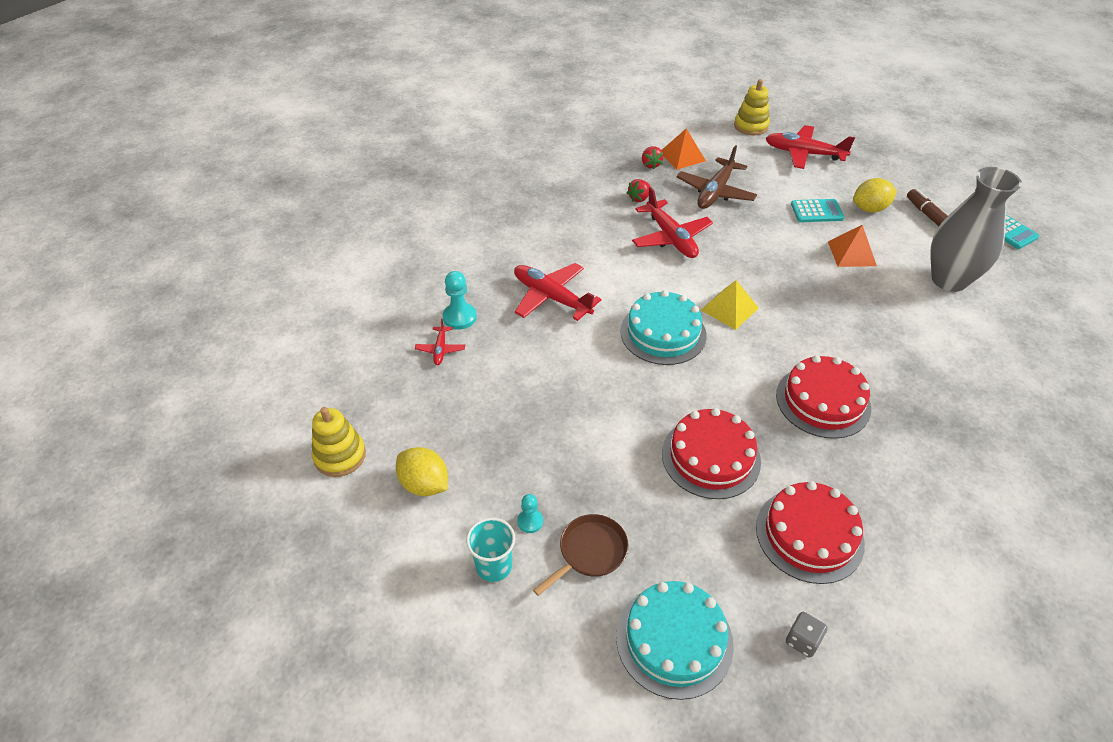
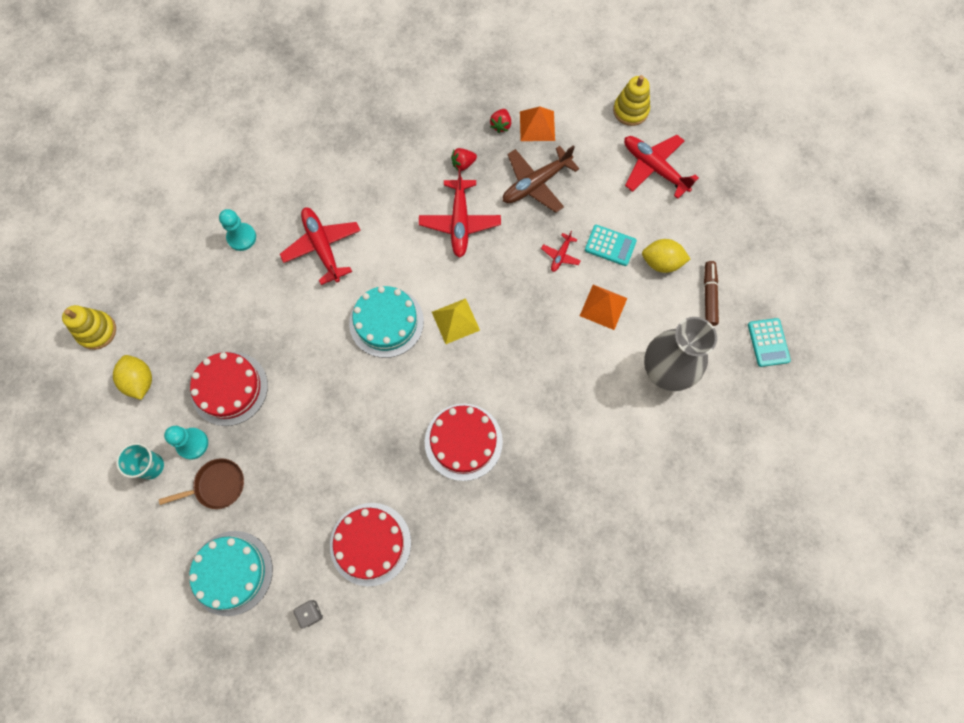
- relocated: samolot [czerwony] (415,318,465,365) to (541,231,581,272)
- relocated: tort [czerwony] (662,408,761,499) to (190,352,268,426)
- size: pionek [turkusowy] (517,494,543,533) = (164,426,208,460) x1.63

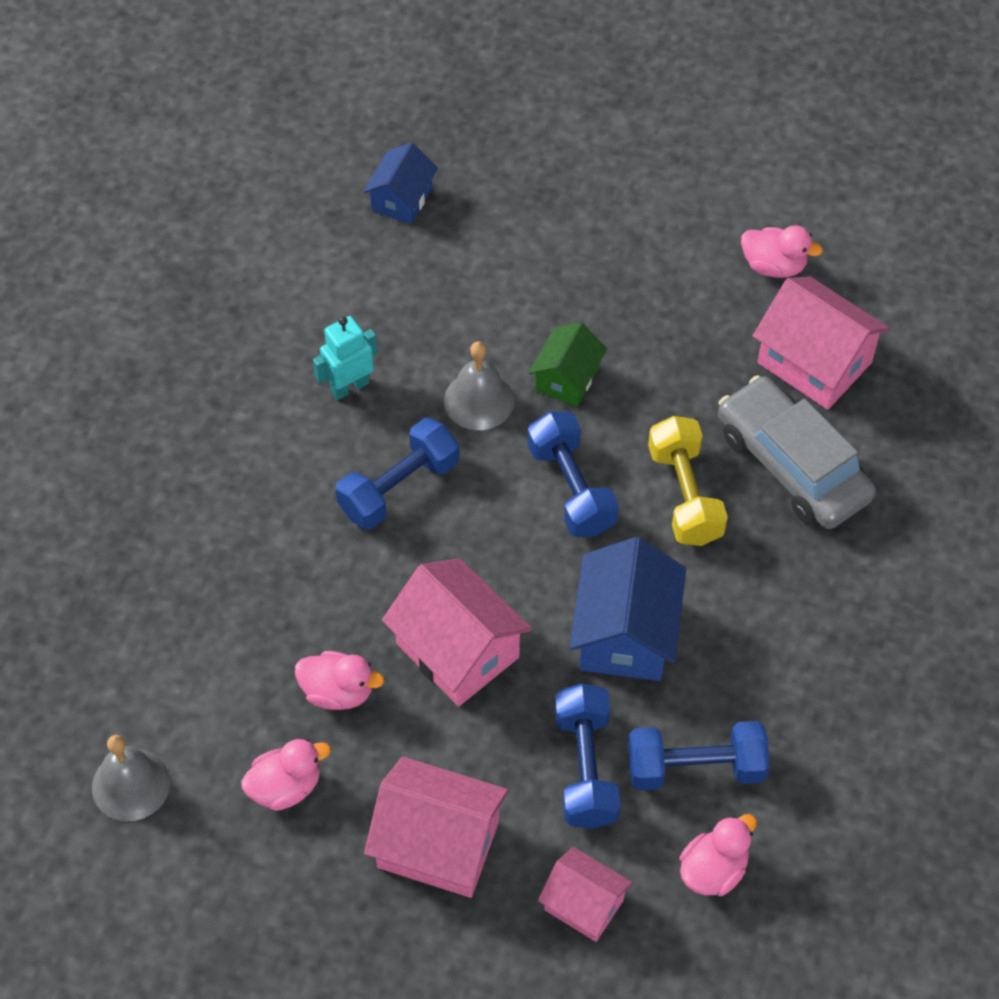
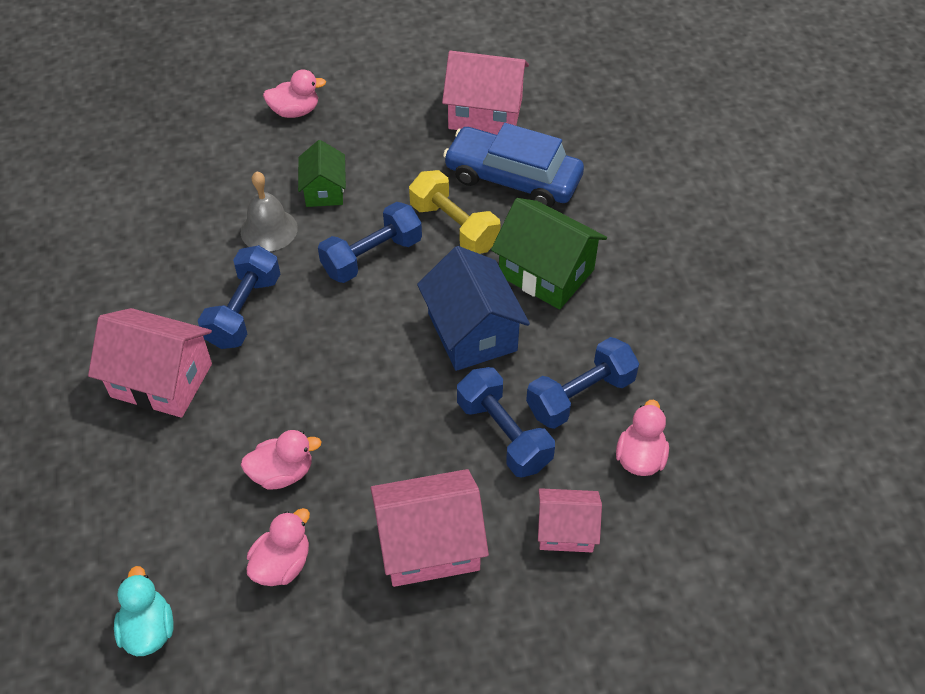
- missing: domek [niebieski] (363,142,438,224)
- relocated: kaczka [różowy] (741,225,823,278) to (263,69,326,118)
- missing: robot [turkusowy] (313,316,378,400)
- colour: samochód [szary] (718,375,876,529) to samochód [niebieski] (443,123,584,207)
- spun: hantel [niebieski] (528,412,619,537) = (318,202,422,283) 75 degrees counterclockwise
- relocated: domek [różowy] (382,558,532,706) to (88,308,212,418)
- exchanged: dzwonek [szary] (92,735,170,821) to kaczka [turkusowy] (114,566,174,656)
- appeared: domek [zielony] (491,198,607,310)

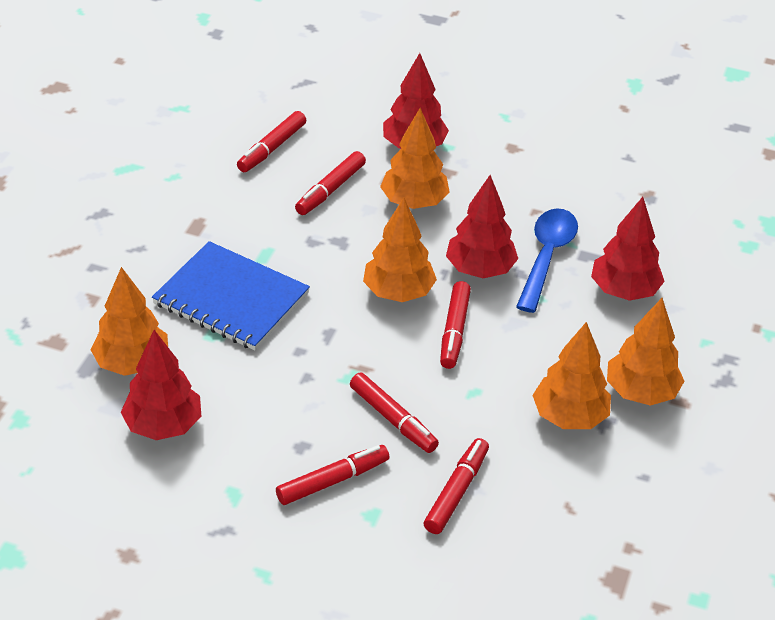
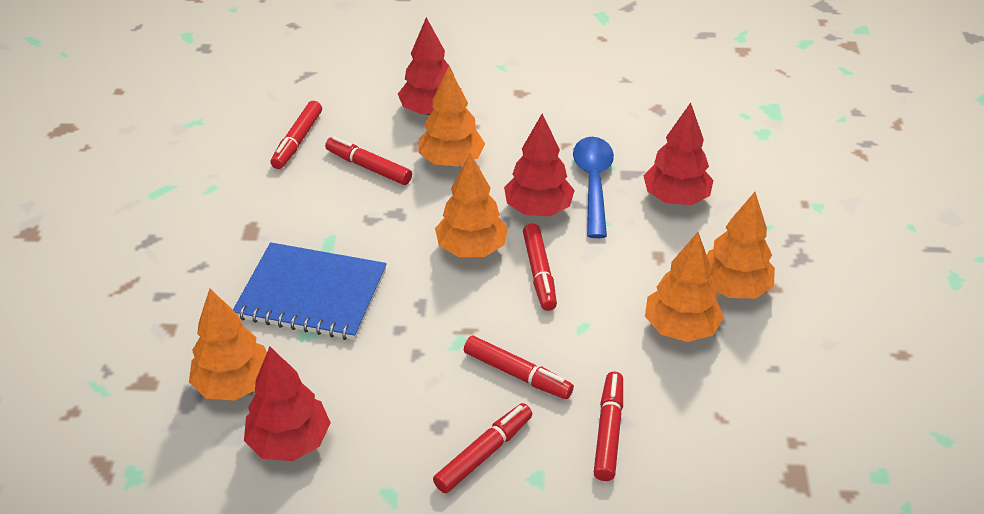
- spun: flamaster [czerwony] (295,151,366,215) = (325,136,412,185) 105 degrees clockwise

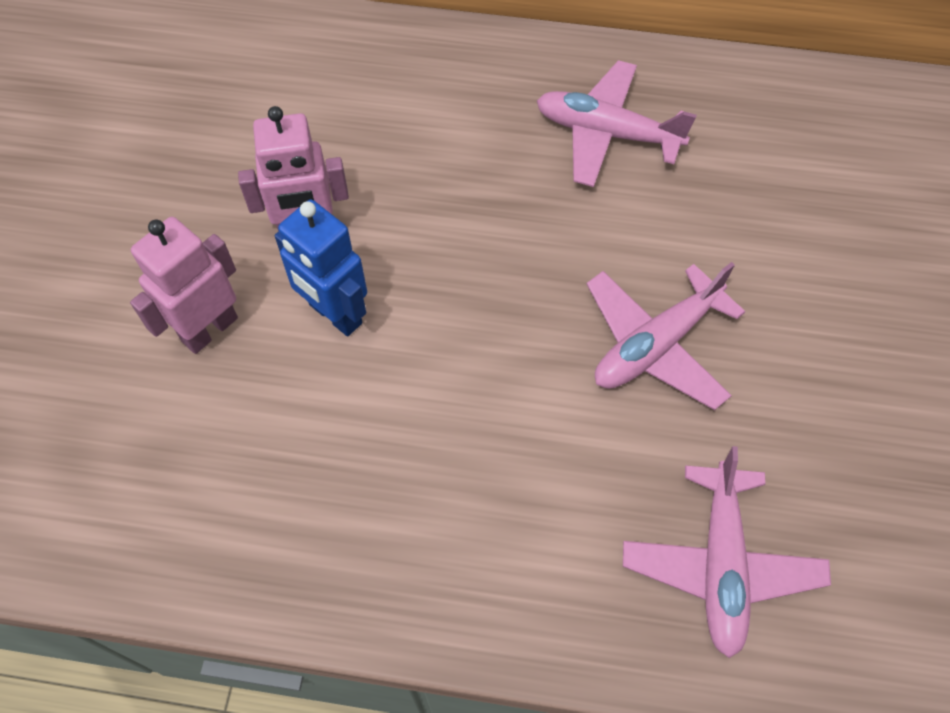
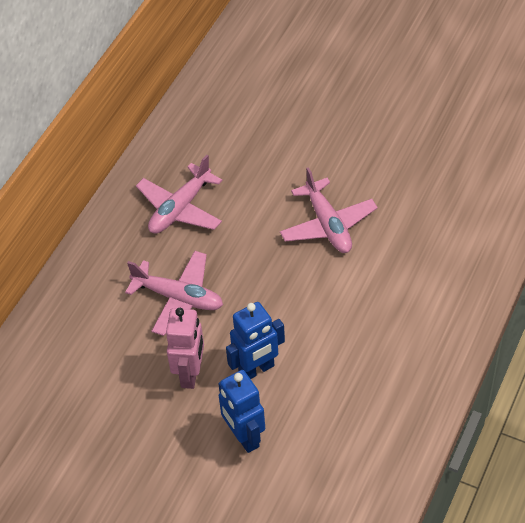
- colour: robot [różowy] (130,217,238,354) to robot [niebieski] (218,370,265,453)
- relocated: samolot [różowy] (623,446,831,658) to (125,251,223,336)

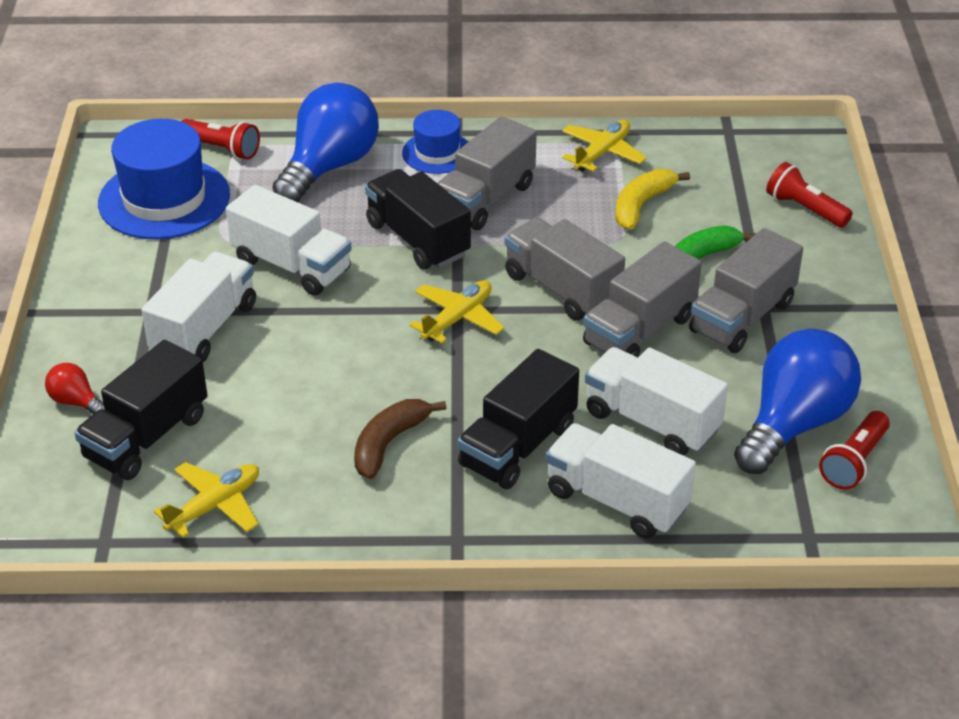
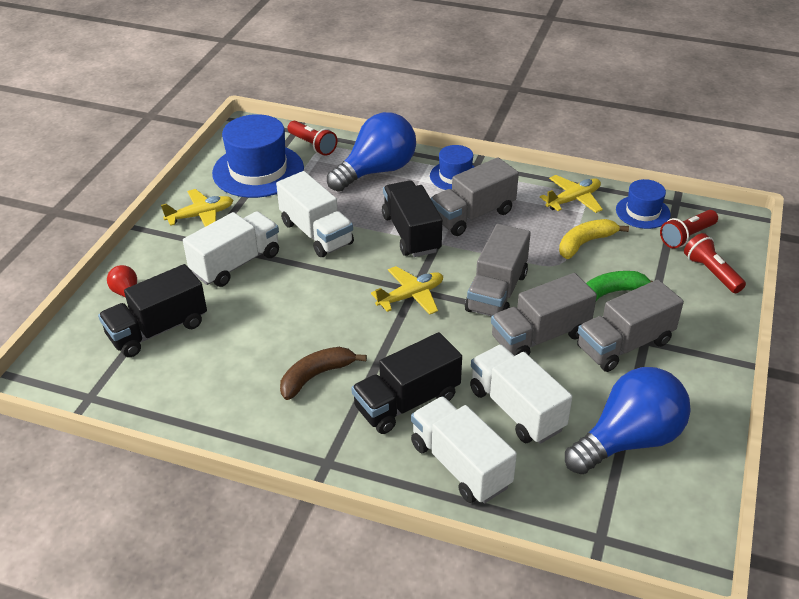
- spun: ciężarówka [szary] (505,217,625,321) = (465,224,531,316) 135 degrees counterclockwise
- relocated: latarka [czerwony] (819,411,890,490) to (660,210,718,248)
- relocated: samolot [żółty] (154,462,259,538) to (161,189,233,227)
- appeared: kapelusz [niebieski] (616,179,671,229)

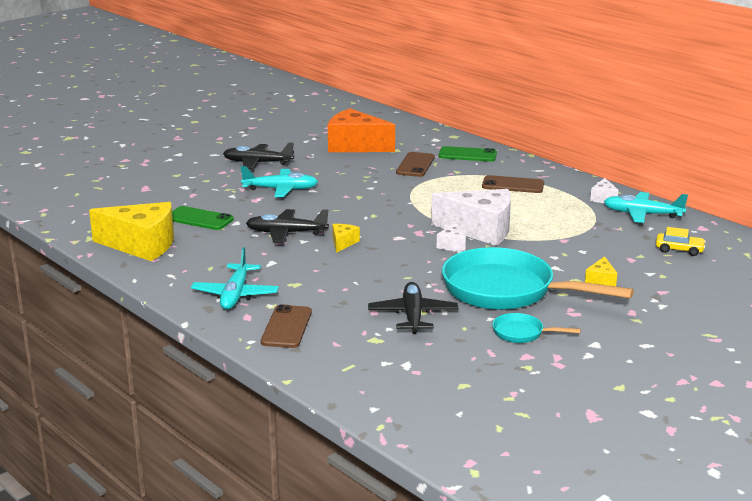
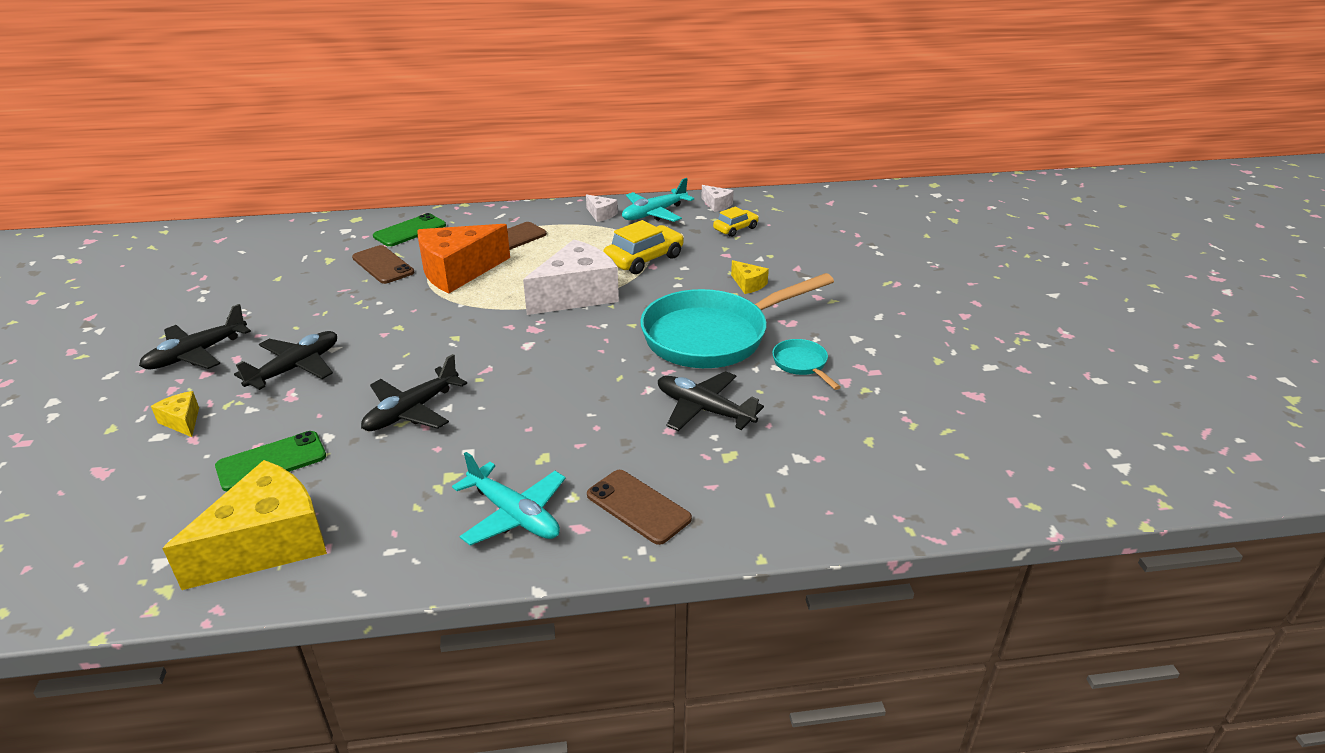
- relocated: ser [pomarańczowy] (328,108,395,152) to (418,224,510,293)
- colour: samolot [turkusowy] (241,166,318,197) to samolot [czarny] (234,331,337,390)
- relocated: ser [biały] (437,222,466,251) to (701,185,734,212)
- relocated: ser [żółty] (332,224,360,253) to (151,391,199,437)
- spun: patelnia [turkusowy] (492,313,581,343) = (772,339,840,390) 105 degrees clockwise
- appeared: samochód [żółty] (603,220,684,274)

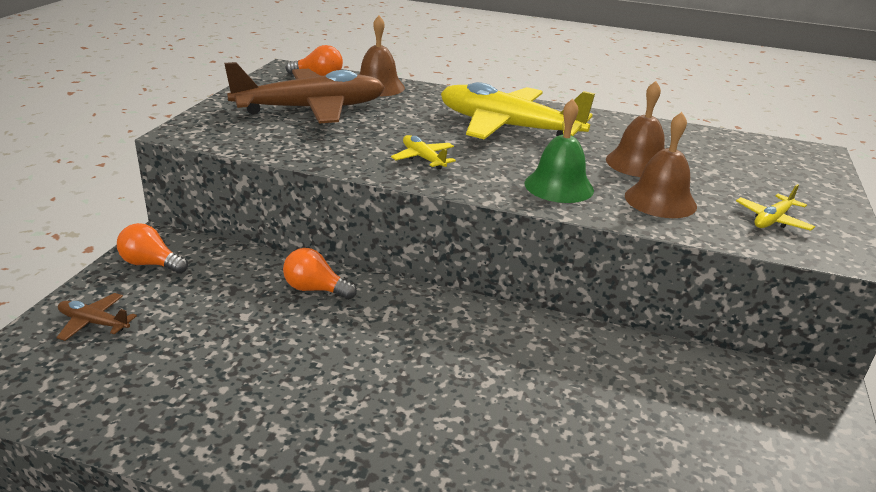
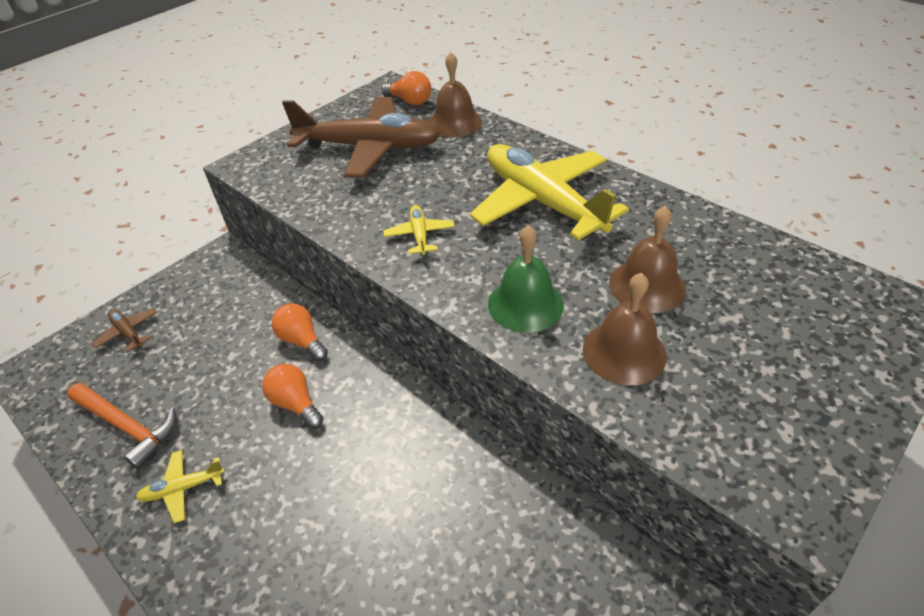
- relocated: samolot [żółty] (736,184,815,231) to (136,450,225,523)
- relocated: żarówka [pomarańczowy] (117,223,188,274) to (262,364,324,429)
- appeared: młotek [pomarańczowy] (67,383,176,470)

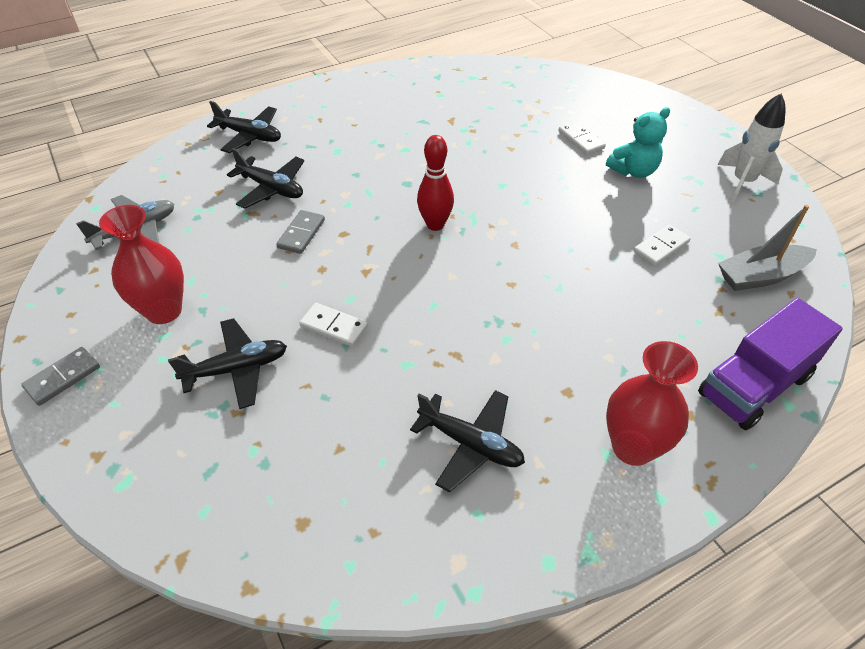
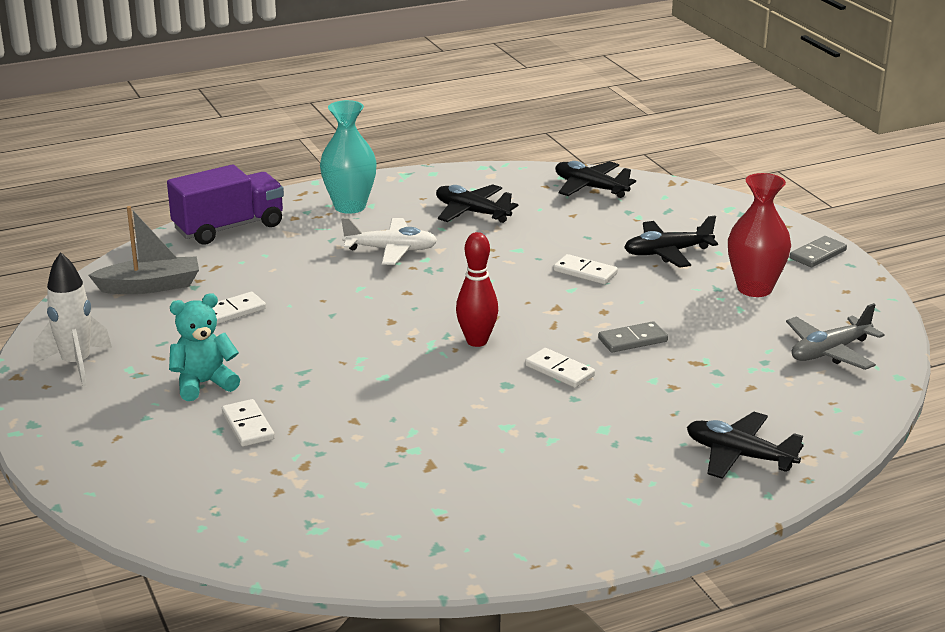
- relocated: samolot [czarny] (227,148,304,209) to (555,161,636,198)
- spun: kostka domina [szary] (276,210,325,254) = (598,321,668,352) 45 degrees clockwise
- colour: wazon [czerwony] (606,341,698,466) to wazon [turkusowy] (320,100,377,214)
- appeared: samolot [biały] (341,217,438,265)
- appeared: kostka domina [biały] (525,348,595,388)

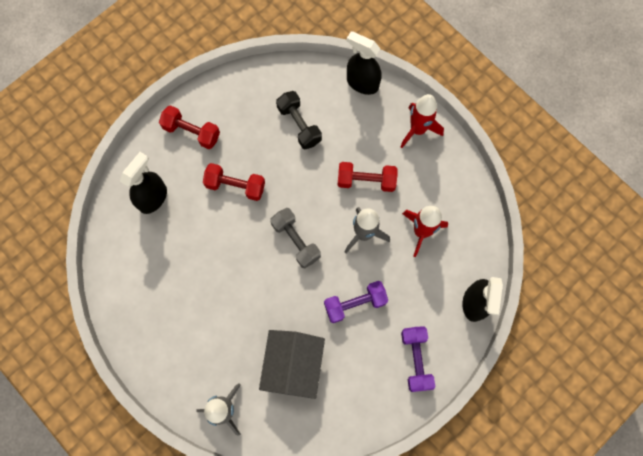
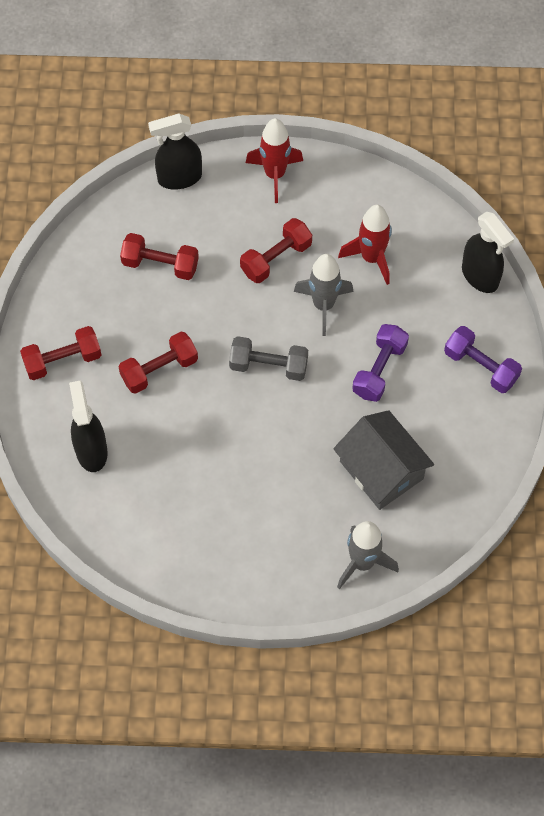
- colour: hantel [czarny] (276,91,322,149) to hantel [czerwony] (120,233,199,280)

